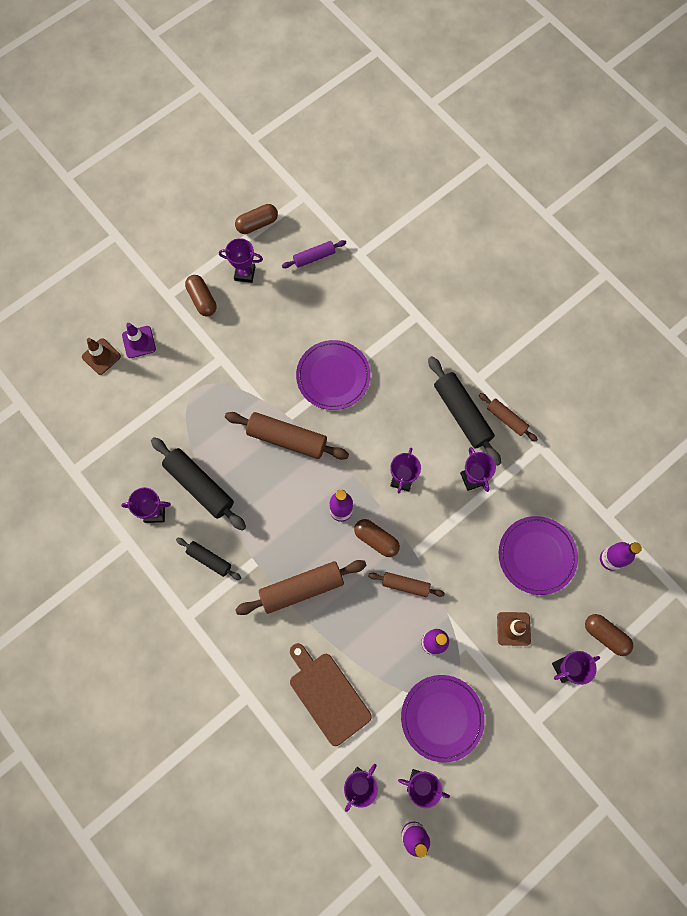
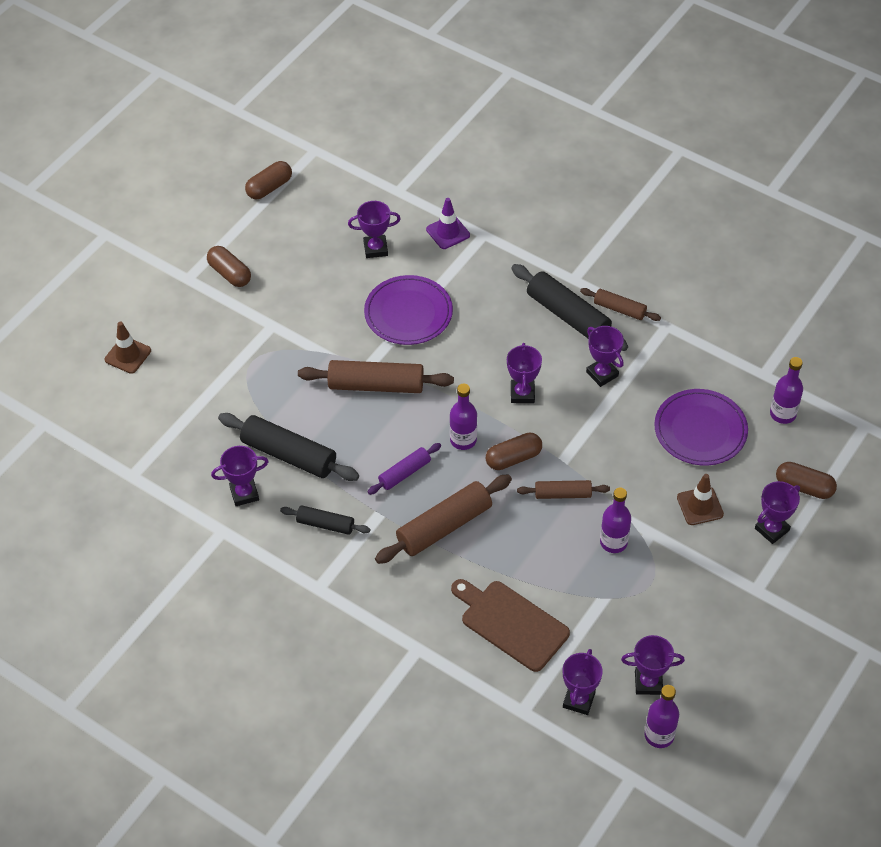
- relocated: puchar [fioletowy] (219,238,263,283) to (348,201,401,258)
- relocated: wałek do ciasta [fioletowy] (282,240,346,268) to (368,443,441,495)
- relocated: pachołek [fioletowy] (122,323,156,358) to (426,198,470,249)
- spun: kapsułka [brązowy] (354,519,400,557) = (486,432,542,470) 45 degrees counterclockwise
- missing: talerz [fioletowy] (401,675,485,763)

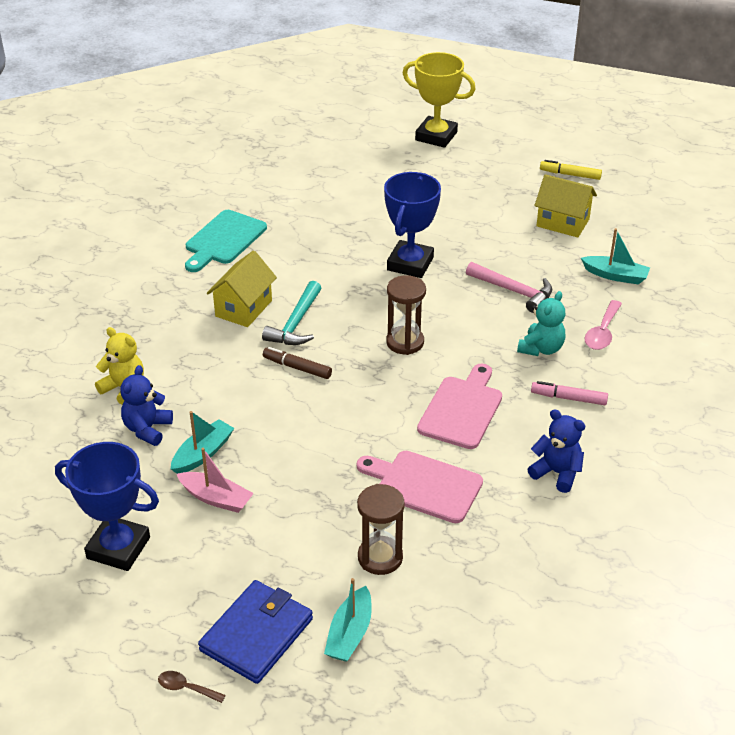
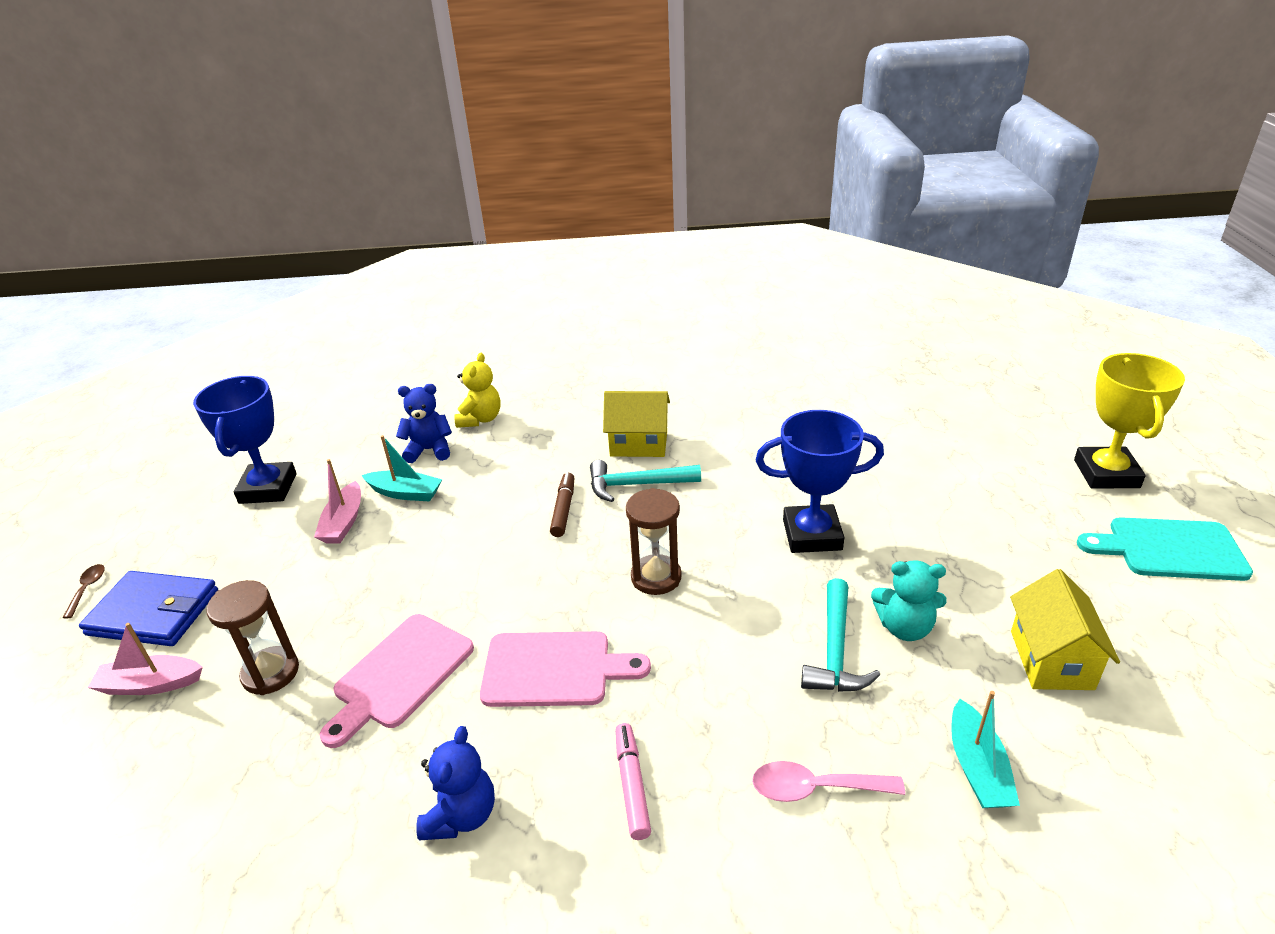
- missing: flamaster [żółty] (540,160,602,180)
- relocated: deska do krojenia [turkusowy] (185,210,267,272) to (1077,517,1253,581)
- colour: młotek [różowy] (466,262,552,313) to młotek [turkusowy] (801,578,880,692)
- relocated: miś [turkusowy] (517,291,565,356) to (871,560,947,641)
- spun: deska do krojenia [różowy] (357,451,483,523) = (320,614,474,748) 150 degrees counterclockwise
- colour: łódka [turkusowy] (324,578,372,662) to łódka [różowy] (88,623,203,695)

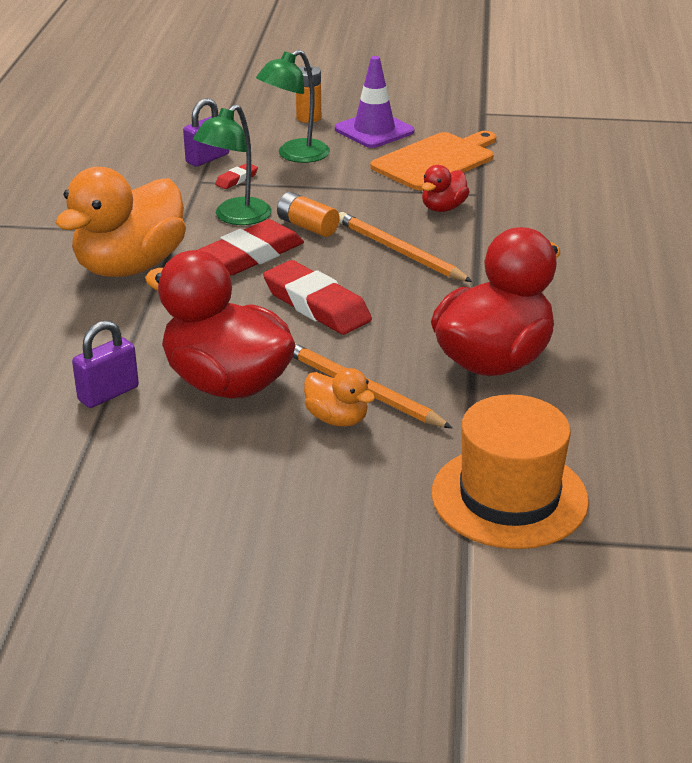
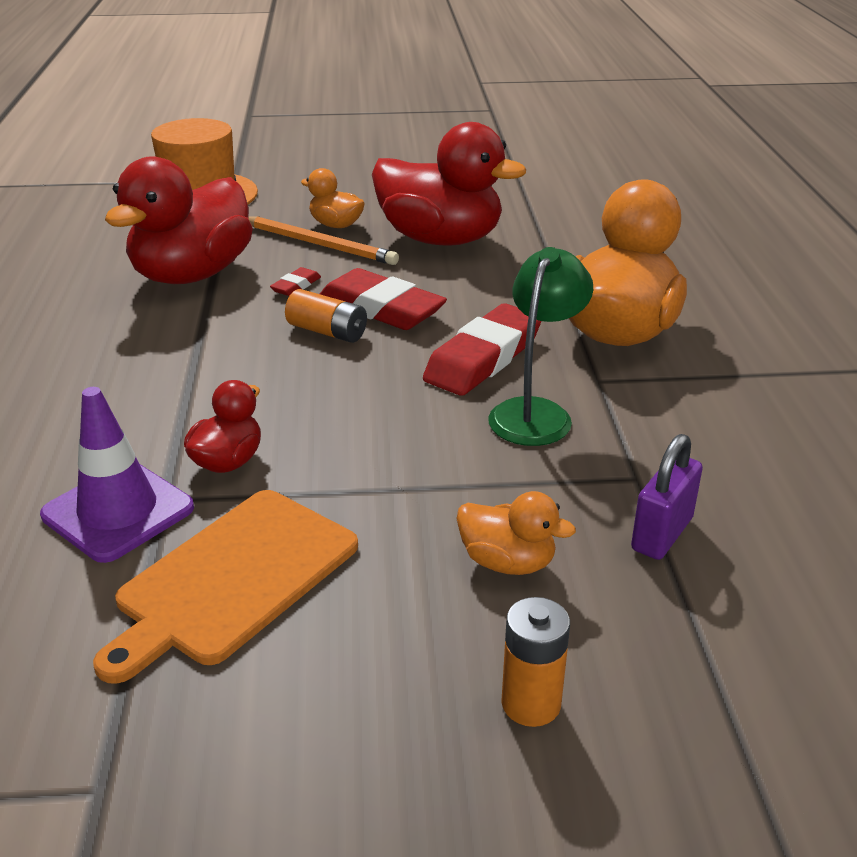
- exchanged: lampka [zielony] (256,50,330,163) to kaczka [pomarańczowy] (456,491,576,575)
- relocated: pachołek [fioletowy] (335,56,414,148) to (40,387,194,563)
- relocated: gumka do mazania [czerwony] (215,164,258,189) to (270,267,321,296)
- relocated: bateria [pomarańczowy] (277,192,339,237) to (285,289,367,343)
- missing: ołówek [pomarańczowy] (339,212,473,282)
- missing: kłódka [fioletowy] (72,320,139,408)

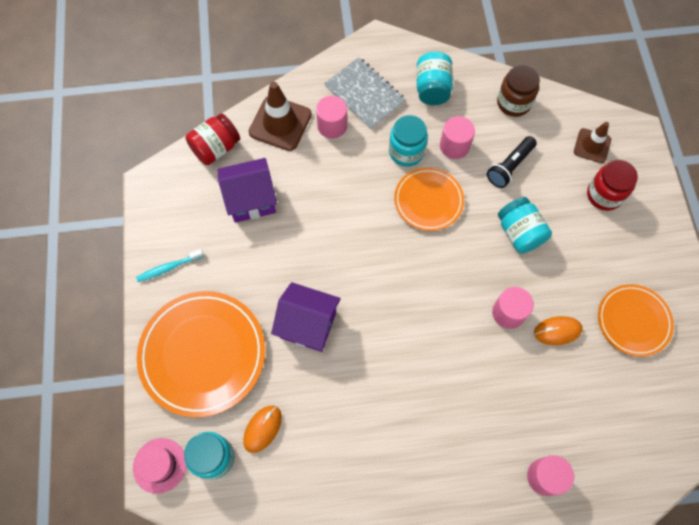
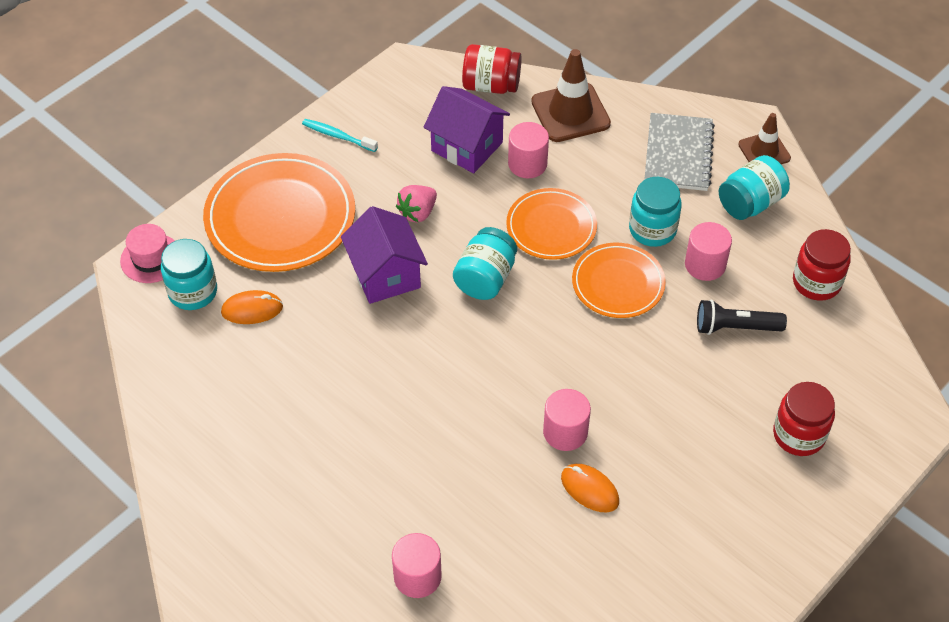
- colour: słoik [brązowy] (497,65,540,117) to słoik [czerwony] (793,229,851,301)
- relocated: walec [różowy] (316,96,347,139) to (508,122,549,178)
- relocated: pachołek [brązowy] (574,122,611,163) to (738,113,791,164)
- relocated: słoik [turkusowy] (498,197,552,254) to (453,227,517,300)
- relocated: talerz [pomarańczowy] (598,284,674,357) to (506,188,597,260)
- appeared: truskawka [różowy] (396,185,437,223)

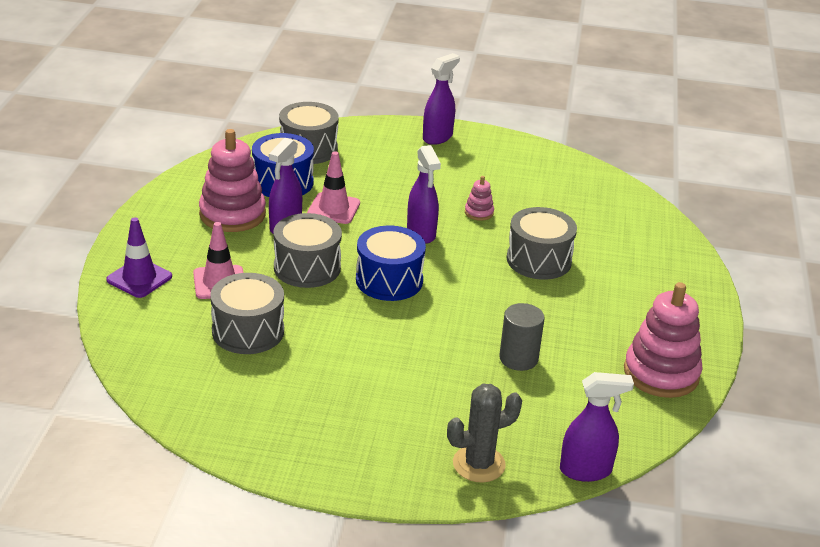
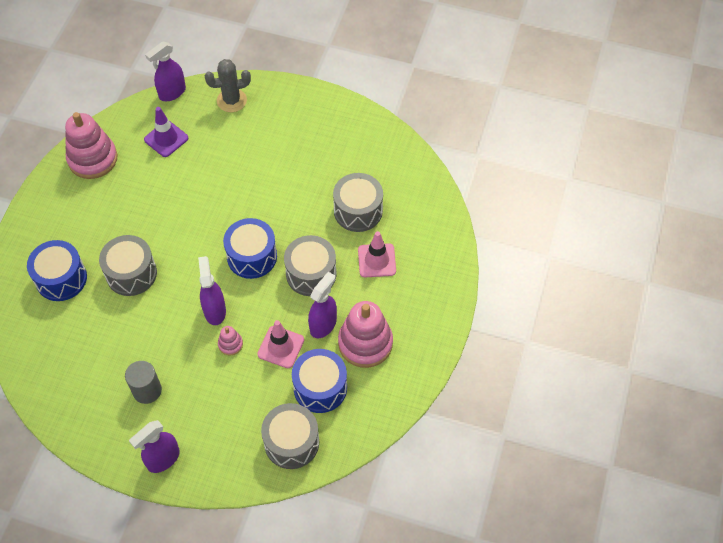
- relocated: zabawka nakładanka [różowy] (465,176,494,221) to (218,326,243,356)
- relocated: pachołek [fioletowy] (106,217,172,298) to (144,107,188,157)
- relocated: walec [szary] (499,303,544,371) to (125,361,162,404)
- spun: spryskiwacz [fioletowy] (560,372,634,482) = (145,41,186,101) 45 degrees counterclockwise
- appeared: bęben [niebieski] (27,240,87,301)

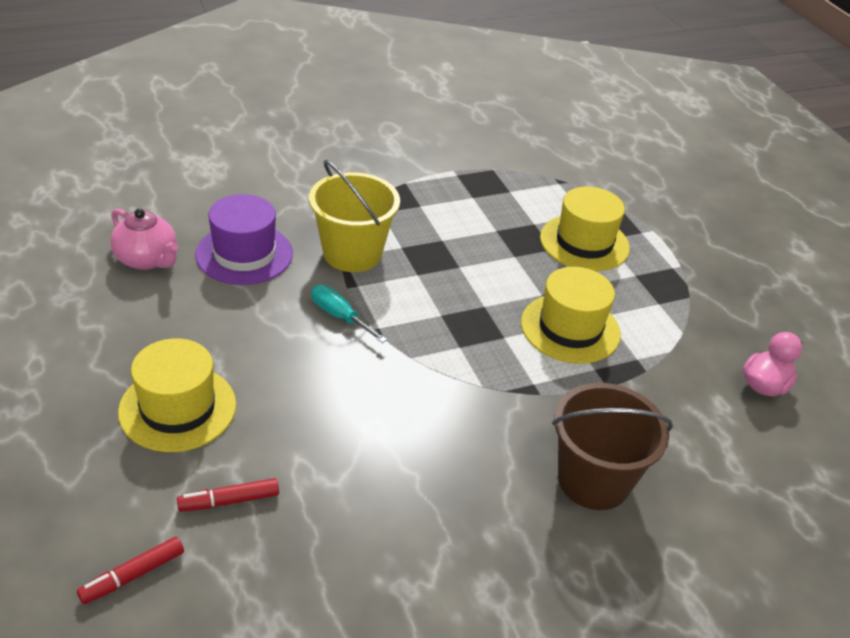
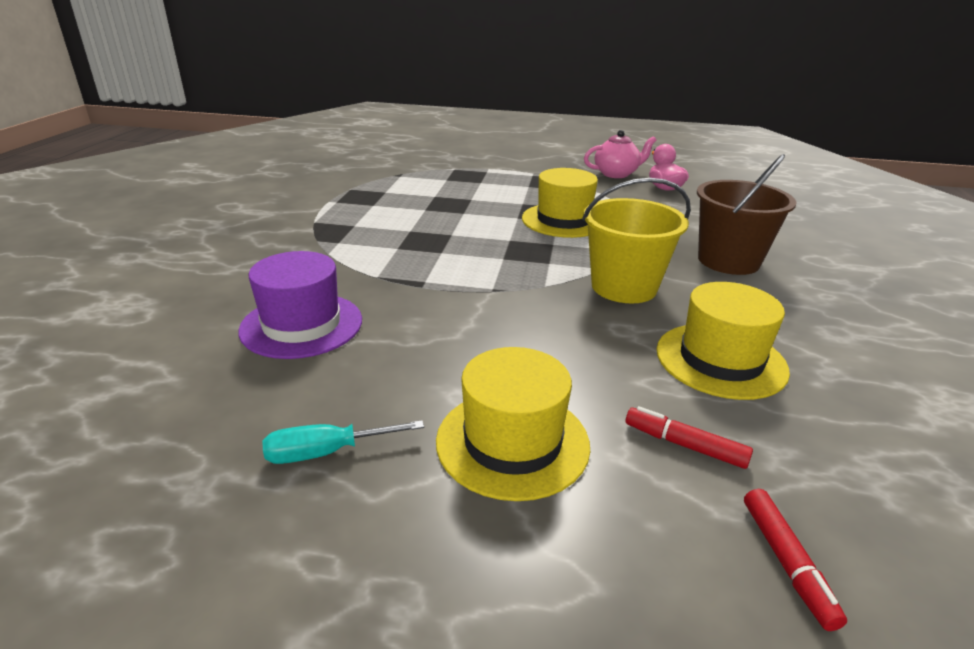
- relocated: wiadro [żółty] (309,160,400,272) to (582,178,691,303)
- relocated: kapelusz [żółty] (540,186,630,271) to (656,282,790,400)
- relocated: imbryk [różowy] (110,208,179,270) to (584,130,657,178)
- relocated: śrubokręt [turkusowy] (311,285,387,343) to (262,420,424,464)
- spun: flamaster [czerwony] (177,478,279,512) = (626,406,753,469) 105 degrees clockwise

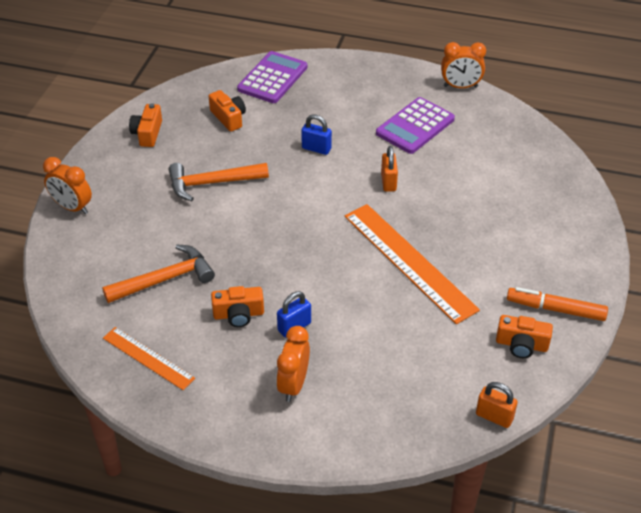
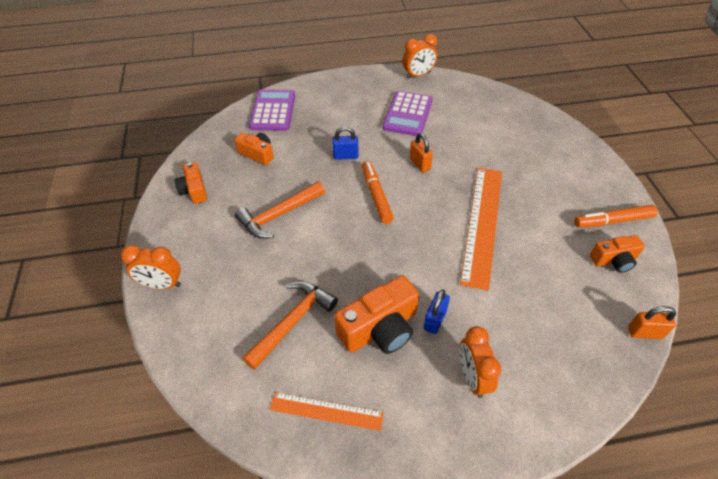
- spun: linijka [pomarańczowy] (345,204,480,324) = (460,168,502,290) 75 degrees clockwise
- size: aparat fotograficzny [pomarańczowy] (211,286,264,327) = (334,275,419,354) x1.67
- appeared: flamaster [pomarańczowy] (362,161,394,224)

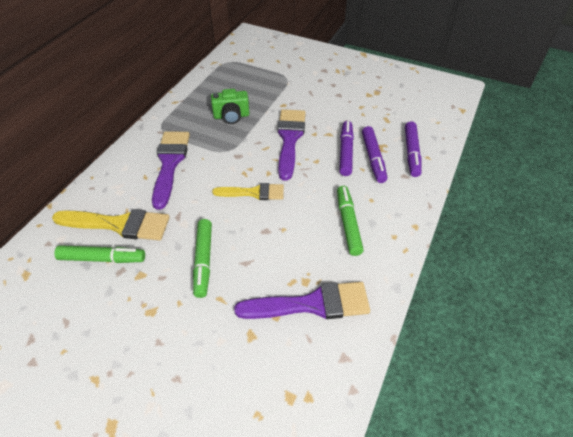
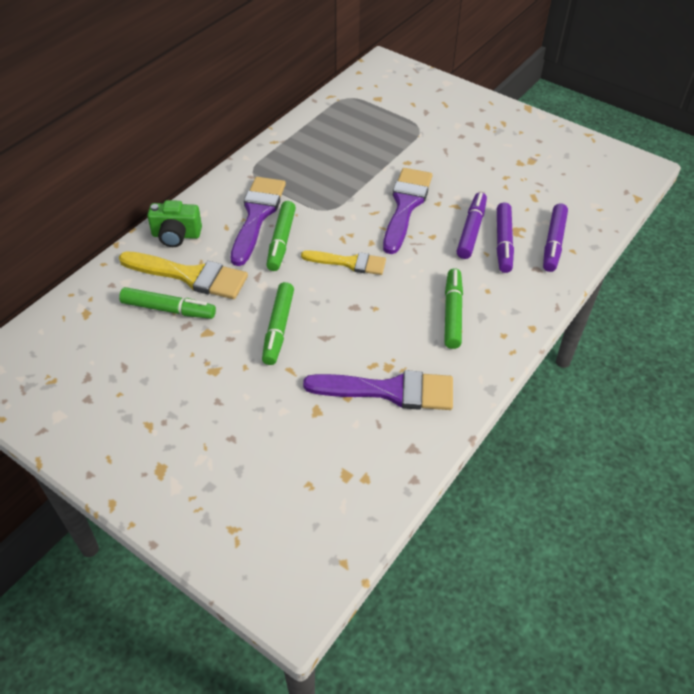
- relocated: aparat fotograficzny [zielony] (211,89,249,124) to (147,200,202,247)
- appeared: flamaster [zielony] (266,201,296,271)

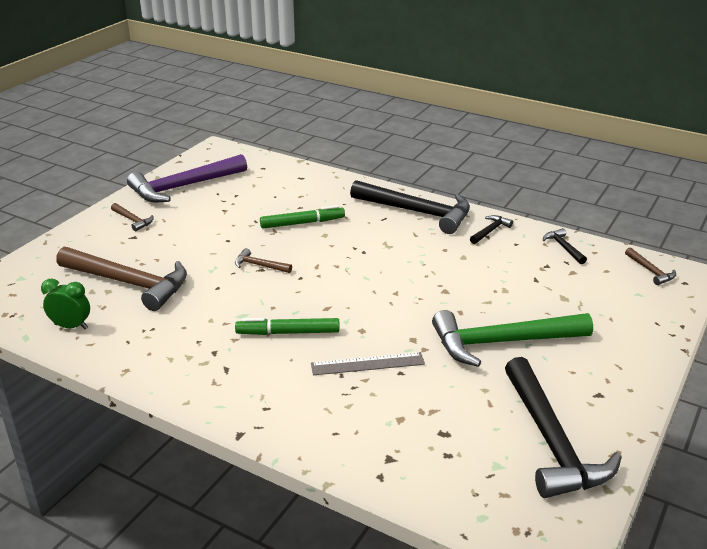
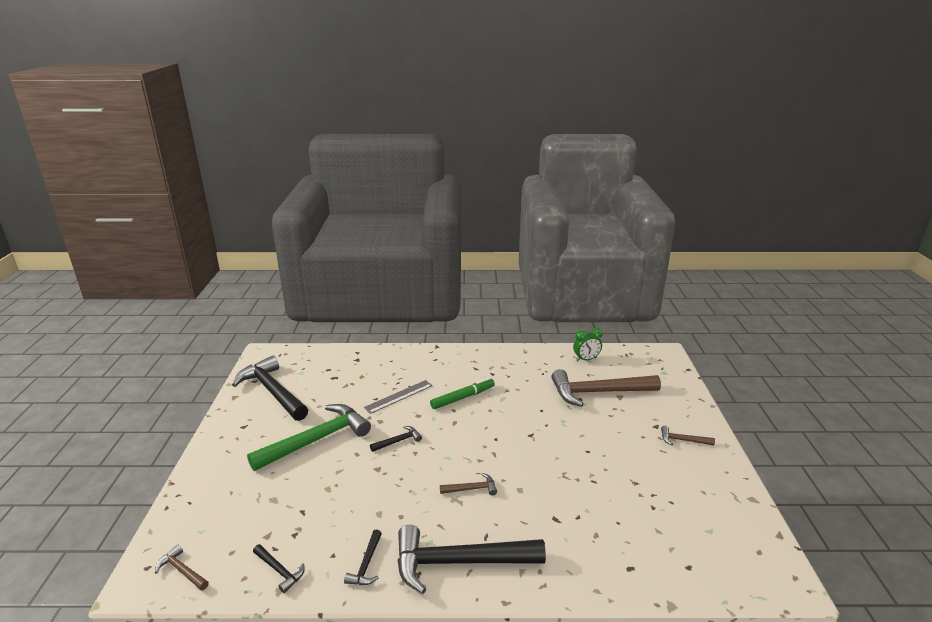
- missing: młotek [fioletowy] (127,154,247,203)
- missing: flamaster [zielony] (260,205,345,229)
- relocated: młotek [brązowy] (235,248,292,273) to (440,473,497,496)
- appeared: młotek [czarny] (370,426,422,452)

